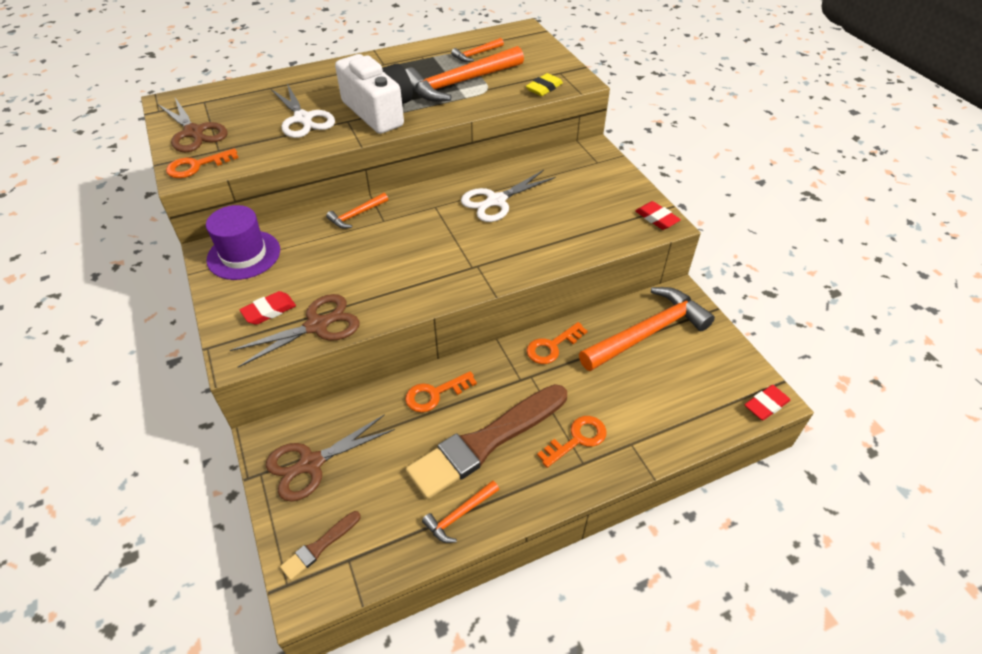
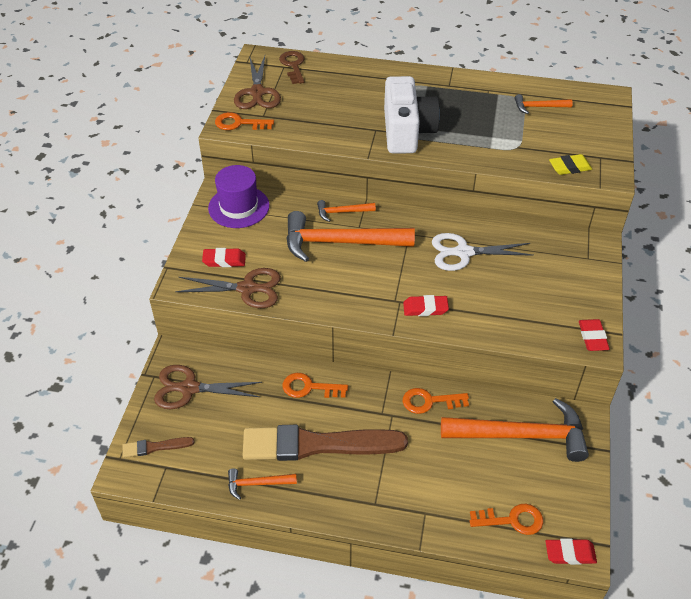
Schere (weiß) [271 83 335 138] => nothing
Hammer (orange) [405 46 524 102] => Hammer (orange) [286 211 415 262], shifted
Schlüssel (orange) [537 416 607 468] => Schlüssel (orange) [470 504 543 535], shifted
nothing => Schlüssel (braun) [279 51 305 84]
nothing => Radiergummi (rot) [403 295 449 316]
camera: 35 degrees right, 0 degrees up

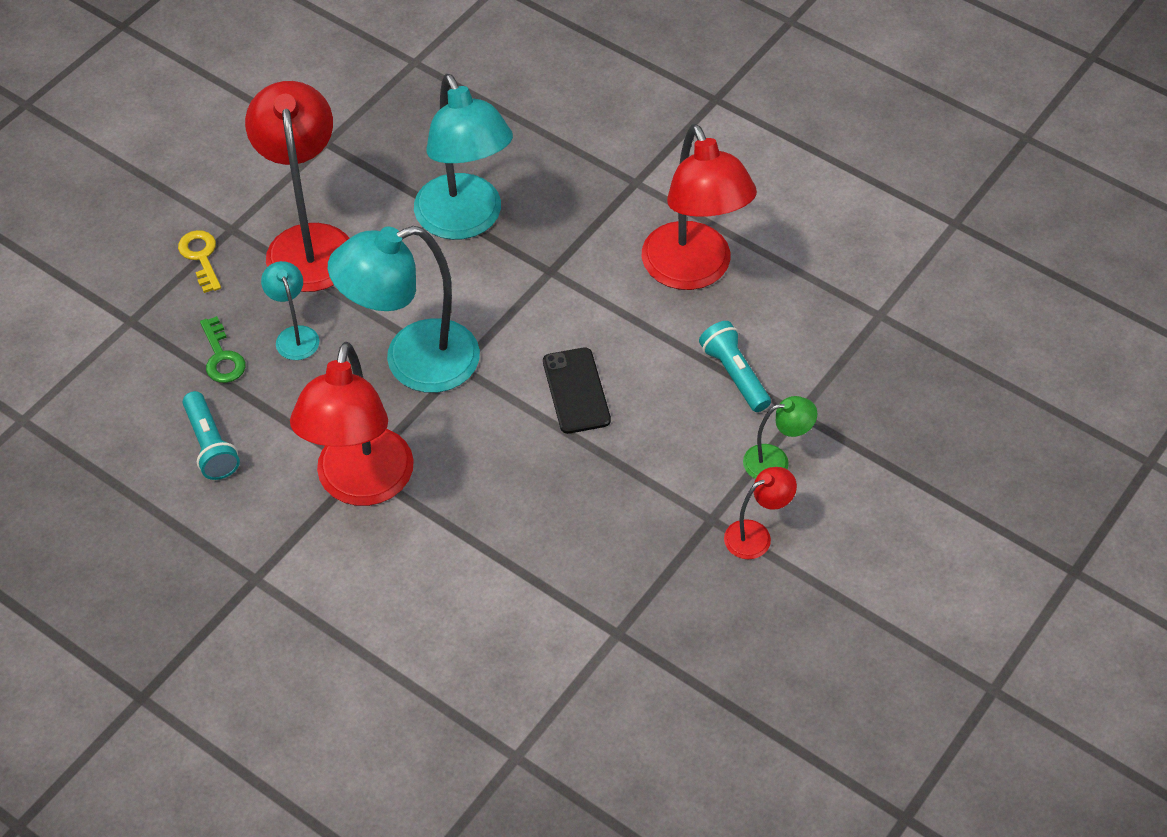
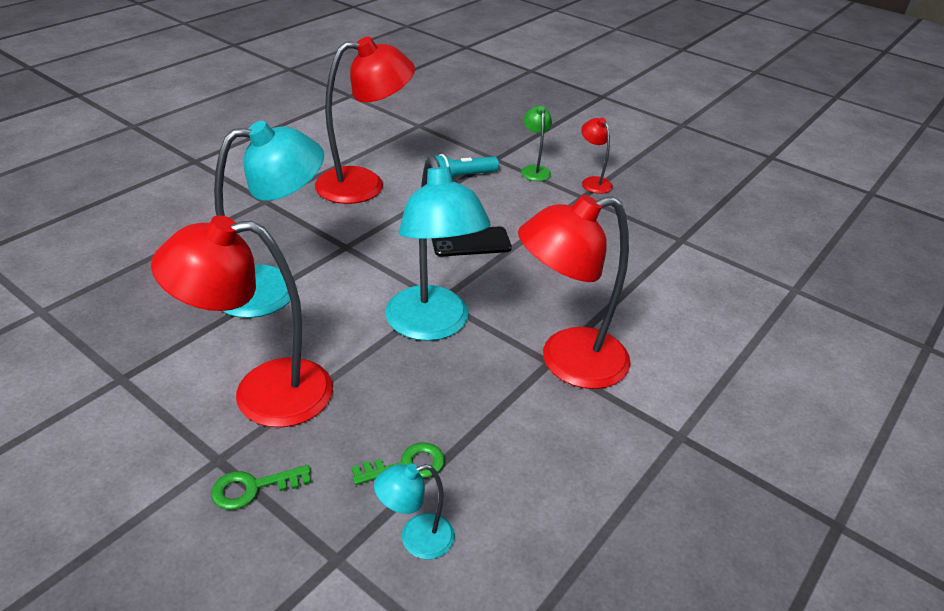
Schlüssel (gelb) [178 230 221 293] => Schlüssel (grün) [211 465 311 510]
Taschenlampe (türkis) [183 391 240 480] => nothing
Lampe (türkis) [261 261 319 360] => Lampe (türkis) [374 463 455 560], shifted
Lampe (rot) [290 342 414 506] => Lampe (rot) [518 195 631 389], 150 degrees clockwise
camera: 90 degrees left, 15 degrees down

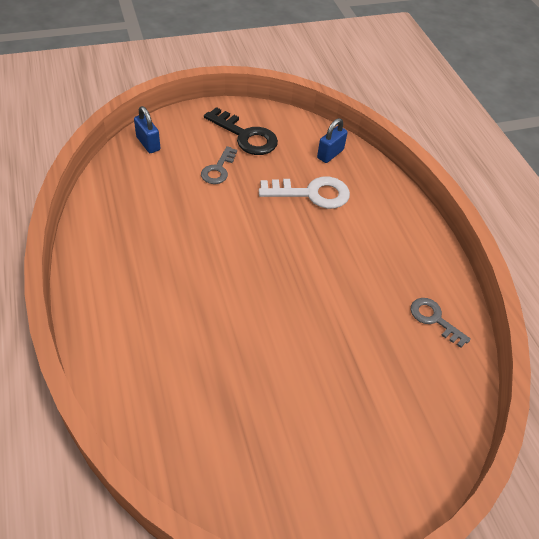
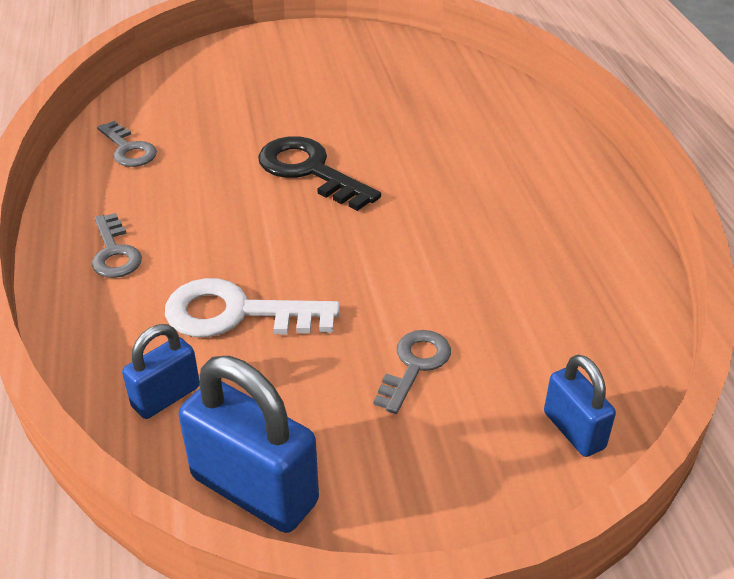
Schlüssel (schwarz) [204 107 278 155] => Schlüssel (schwarz) [258 136 381 211], shifted
nothing => Schlüssel (grau) [92 213 142 278]
nothing => Vorhängeschloss (blau) [179 356 319 533]
camera: 170 degrees left, 10 degrees down

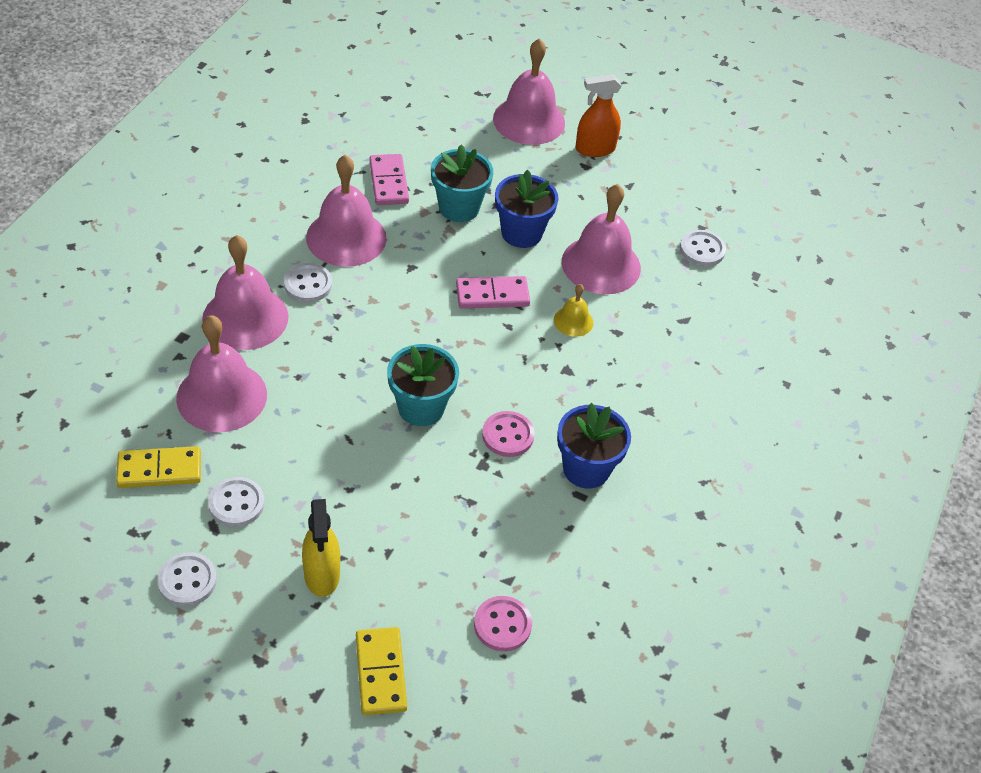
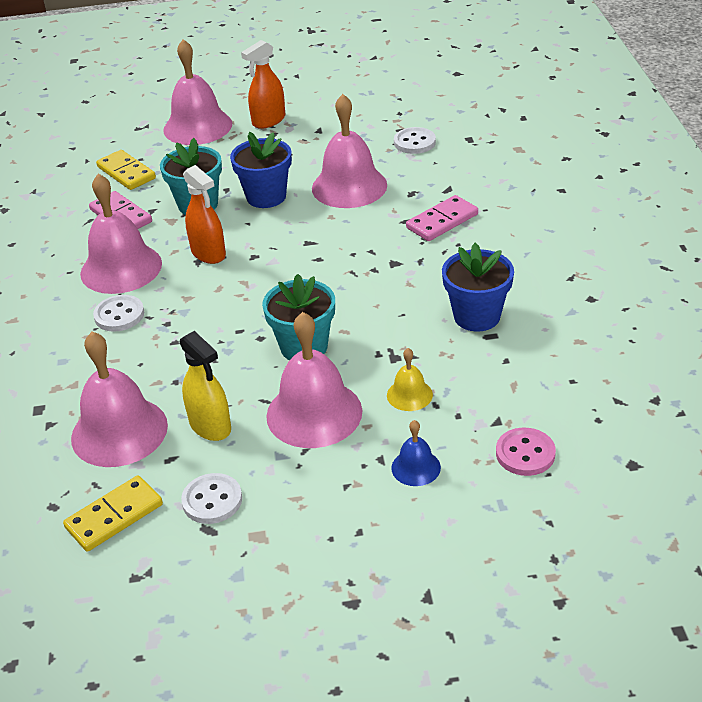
Knopf (weiß) [157 552 217 607] => nothing
Glocke (rosa) [202 235 289 350] => Glocke (rosa) [266 312 362 448], shifted
Sprühflasche (gelb) [302 499 340 597] => Sprühflasche (gelb) [180 331 231 441], shifted
Dominostein (gelb) [356 627 407 715] => Dominostein (gelb) [96 150 156 190], shifted
Dominostein (rosa) [456 276 530 309] => Dominostein (rosa) [406 195 478 241], shifted
Knopf (rosa) [482 411 535 457] => nothing
Glocke (gelb) [554 284 593 337] => Glocke (gelb) [387 348 433 411], shifted
nothing => Sprühflasche (orange) [183 165 226 264]
nothing => Glocke (blau) [391 420 441 486]
camera: 25 degrees left, 10 degrees down

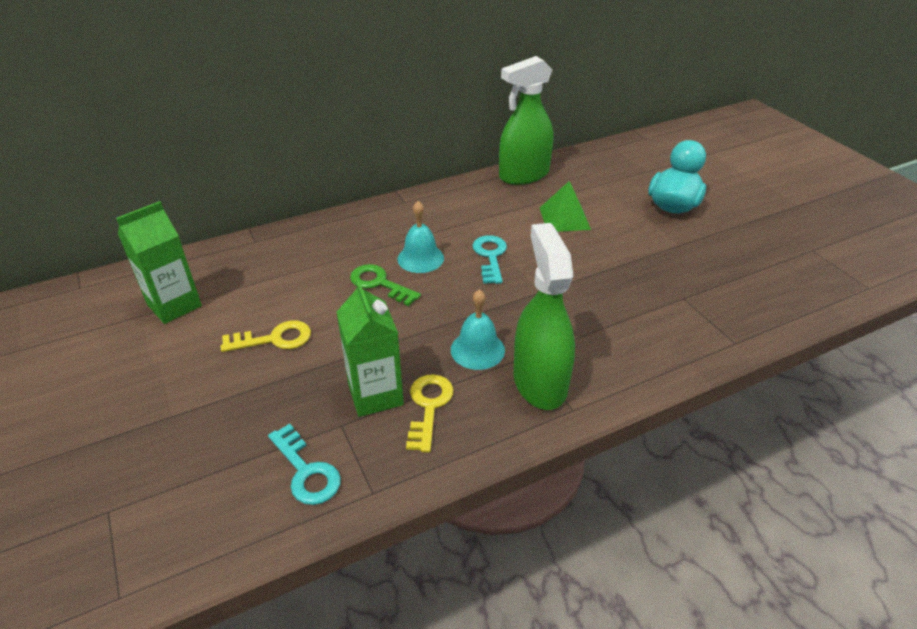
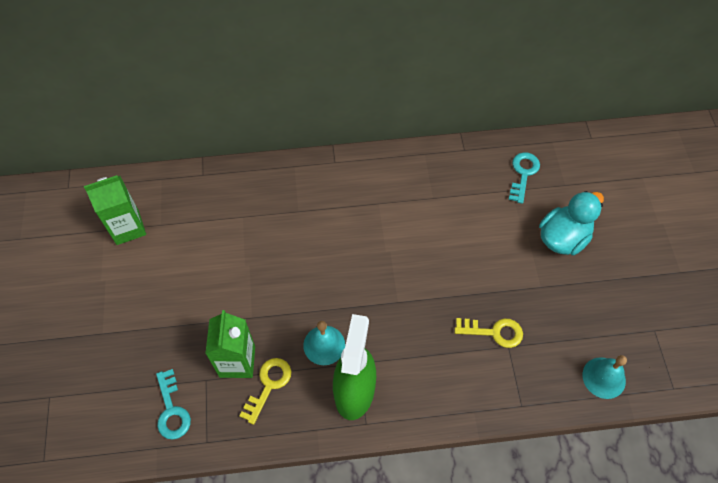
Schlüssel (gelb) [221 320 311 352] => Schlüssel (gelb) [455 318 523 348], shifted
Schlüssel (grün) [350 264 421 306] => nothing
Glocke (türkis) [397 201 444 273] => Glocke (türkis) [583 355 627 399], shifted
Schlüssel (türkis) [472 235 507 284] => Schlüssel (türkis) [509 152 540 204], shifted
Sprühflasche (grün) [499 56 553 185] => nothing
Pyramide (grün) [540 181 591 232] => nothing
camera: 20 degrees right, 20 degrees up

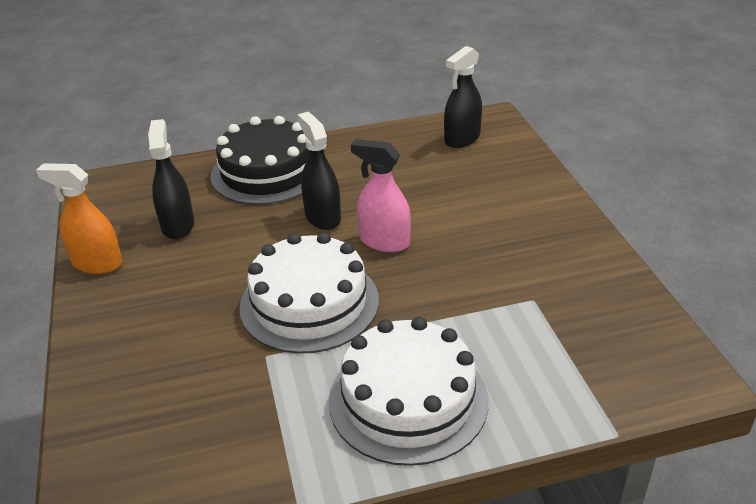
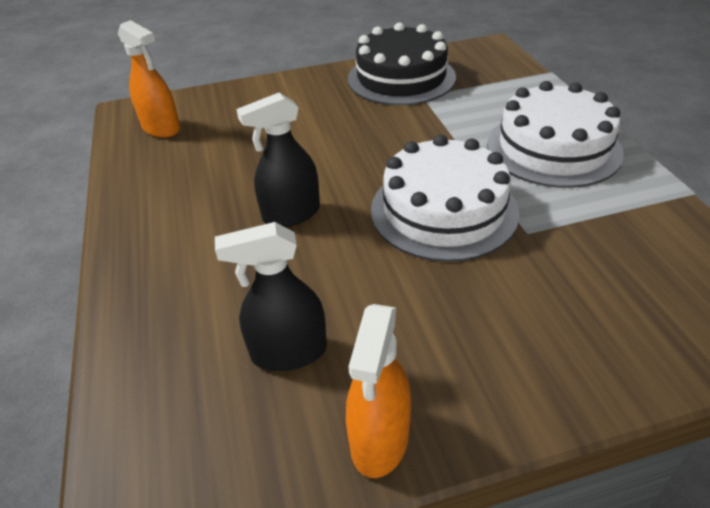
Kuchen (schwarz) [210 116 310 205] => Kuchen (schwarz) [348 22 456 105], shifted
Sprühflasche (rosa) [351 139 411 252] => nothing
Sprühflasche (schwarz) [444 46 482 148] => Sprühflasche (orange) [118 20 181 138]
camera: 90 degrees left, 5 degrees up

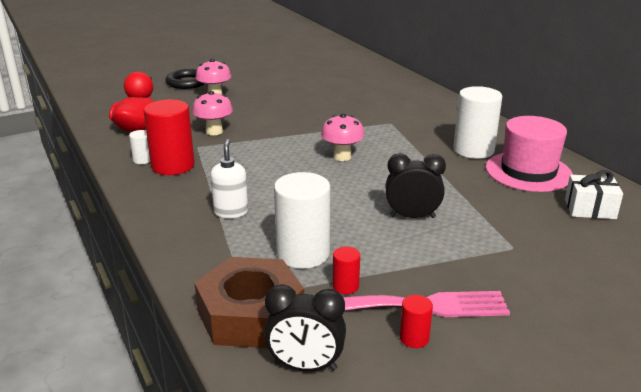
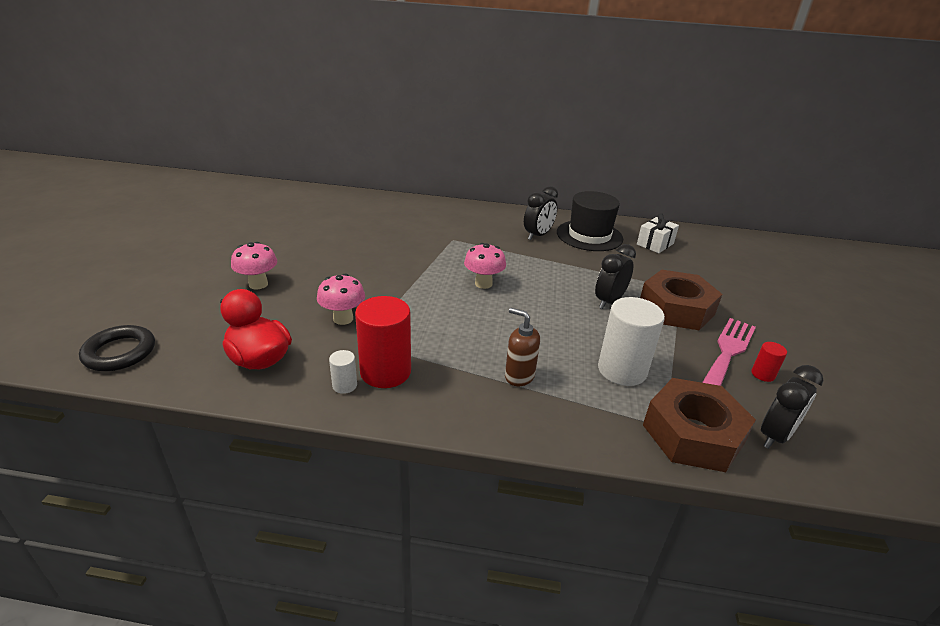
Ring (schwarz) [165 69 204 89] => Ring (schwarz) [79 325 155 371], shifted
Seifenspender (weiß) [210 139 248 218] => Seifenspender (braun) [505 308 540 386]
Vollzylinder (rot) [333 247 360 294] => nothing
Vollzylinder (weiß) [453 86 502 159] => Wecker (schwarz) [524 186 558 240]
Hut (rosa) [486 116 573 192] => Hut (schwarz) [557 191 623 251]
nothing => Sechskantmutter (braun) [640 270 722 330]
camera: 55 degrees left, 5 degrees up

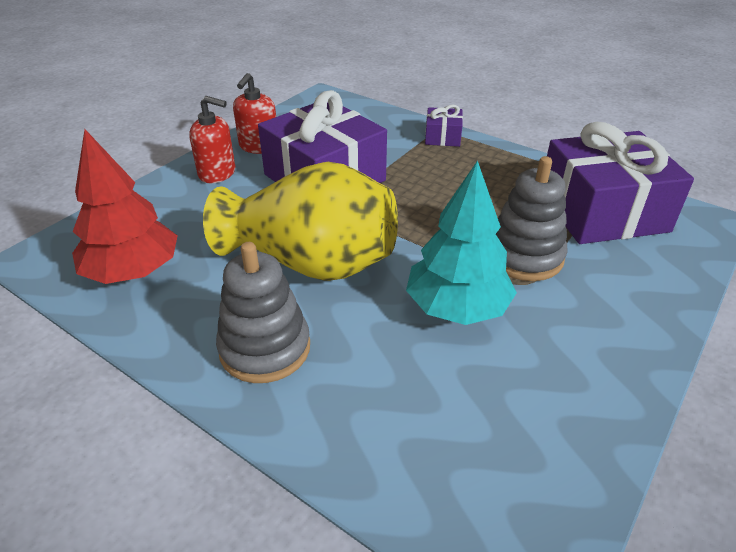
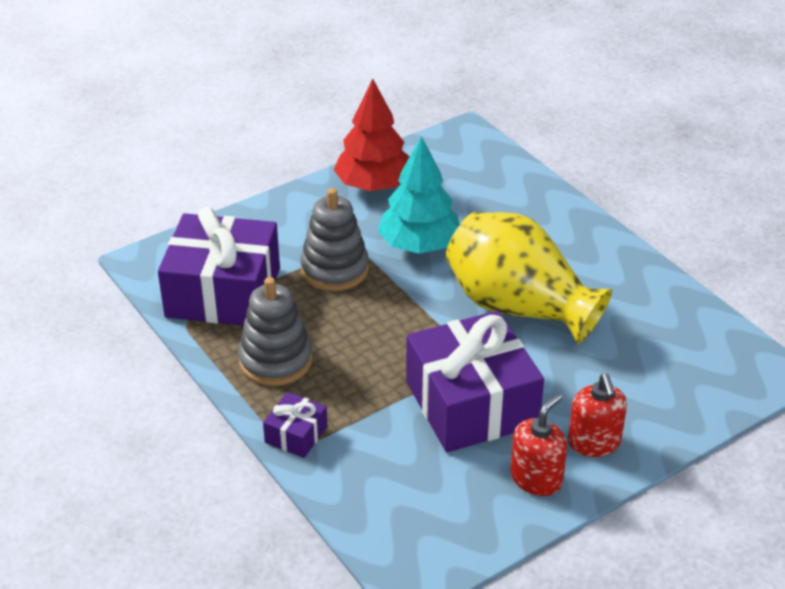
Baum (rot) [72 129 178 284] => Baum (rot) [333 79 410 191], shifted
Seifenspender (rot) [189 96 235 183] => Seifenspender (rot) [568 374 627 457], 135 degrees counterclockwise
Stapelspielzeug (grau) [216 242 310 383] => Stapelspielzeug (grau) [238 277 313 386], shifted
camera: 160 degrees left, 0 degrees up

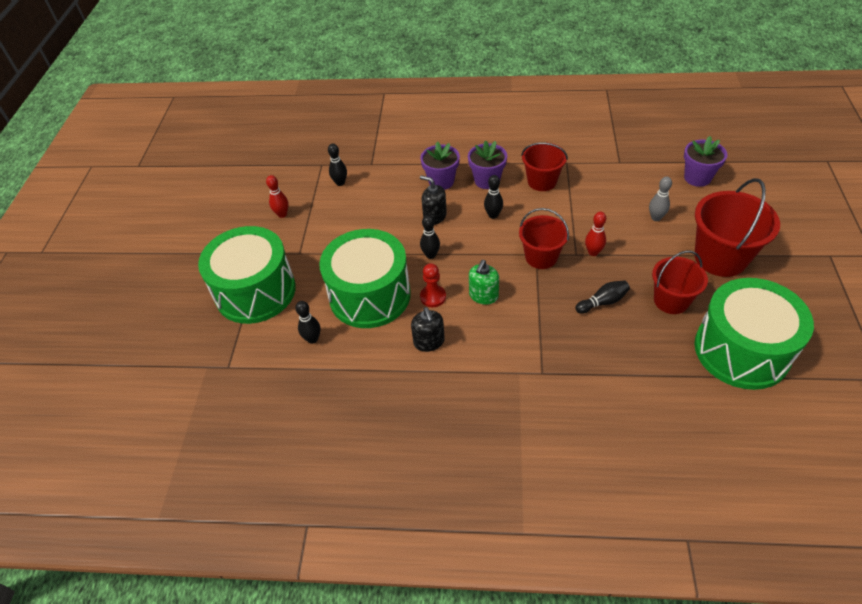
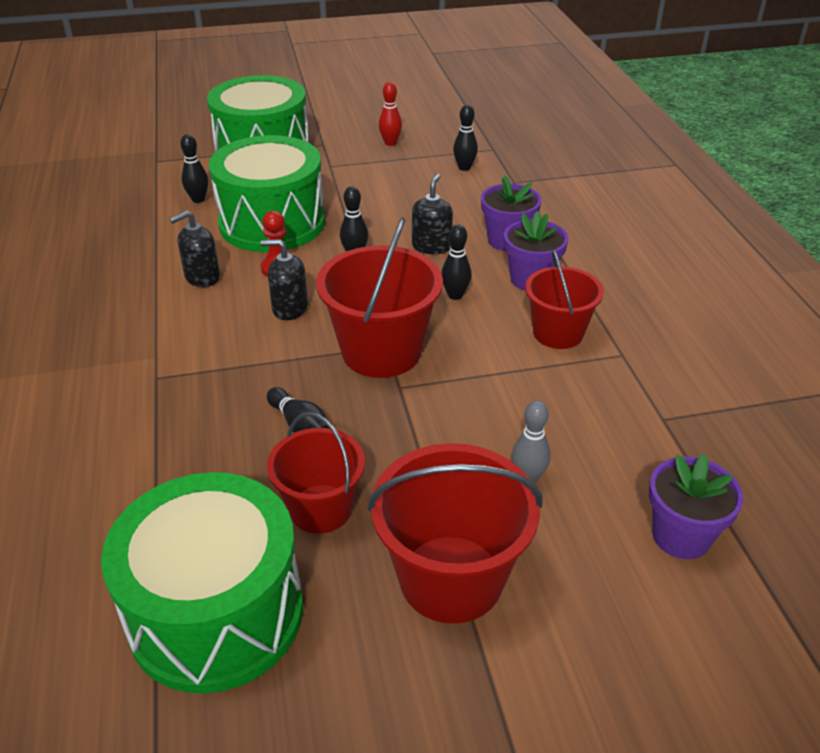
Seifenspender (grün) [469 260 499 305] => Seifenspender (schwarz) [261 239 308 320]
Eimer (rot) [519 208 569 269] => Eimer (rot) [316 217 443 378], x1.55
Bowlingkegel (rot) [585 212 606 256] => nothing
camera: 70 degrees right, 10 degrees down

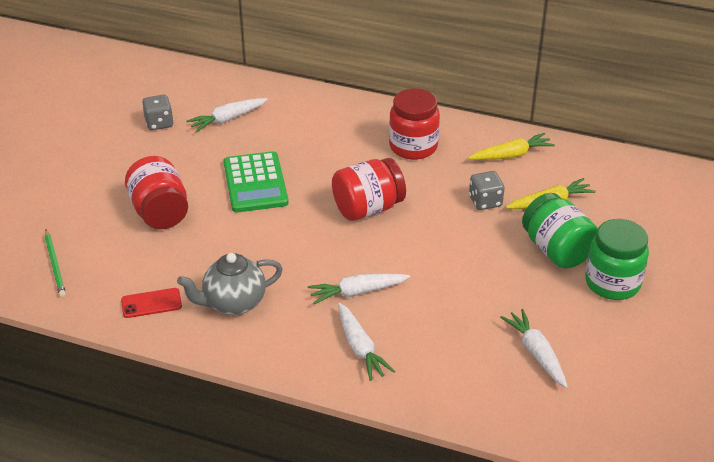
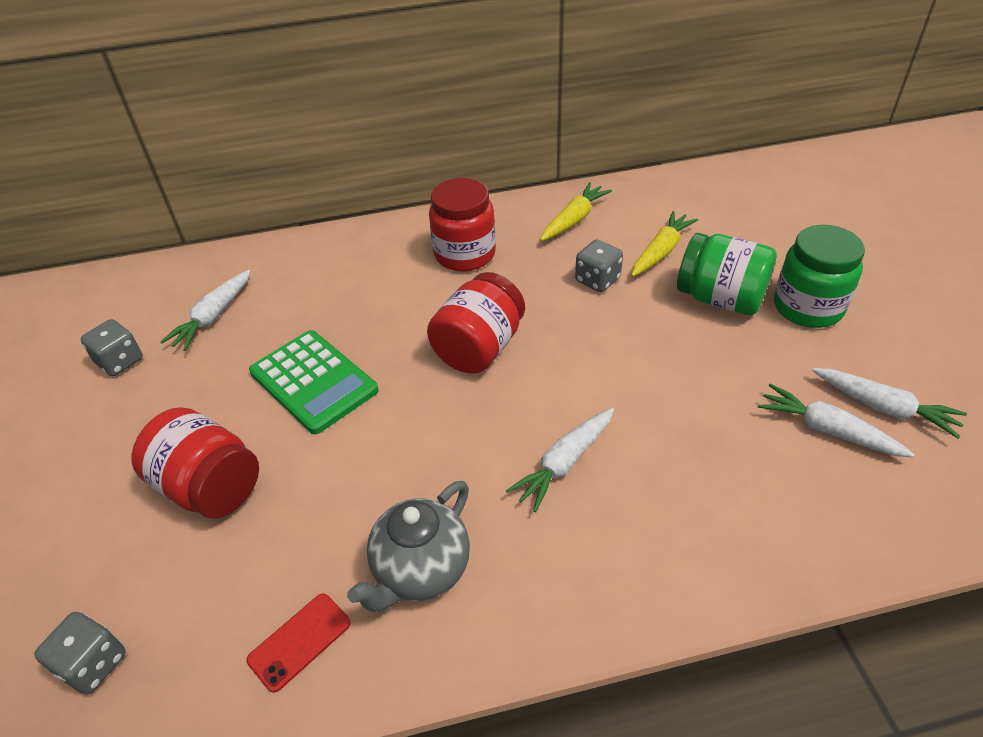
Bleistift (grün) [45 229 66 298] => Spielwürfel (grau) [34 612 126 694]
Karotte (weiß) [338 303 395 381] => Karotte (weiß) [812 368 967 439], shifted
camera: 30 degrees left, 5 degrees up

